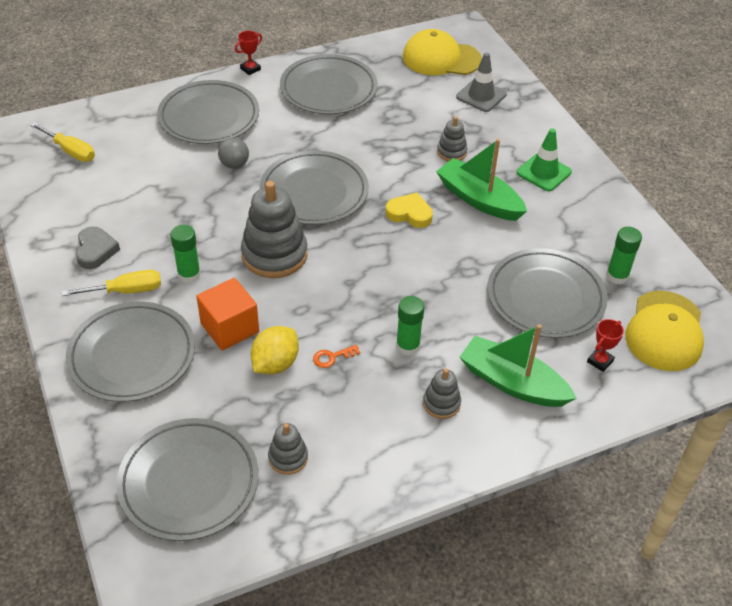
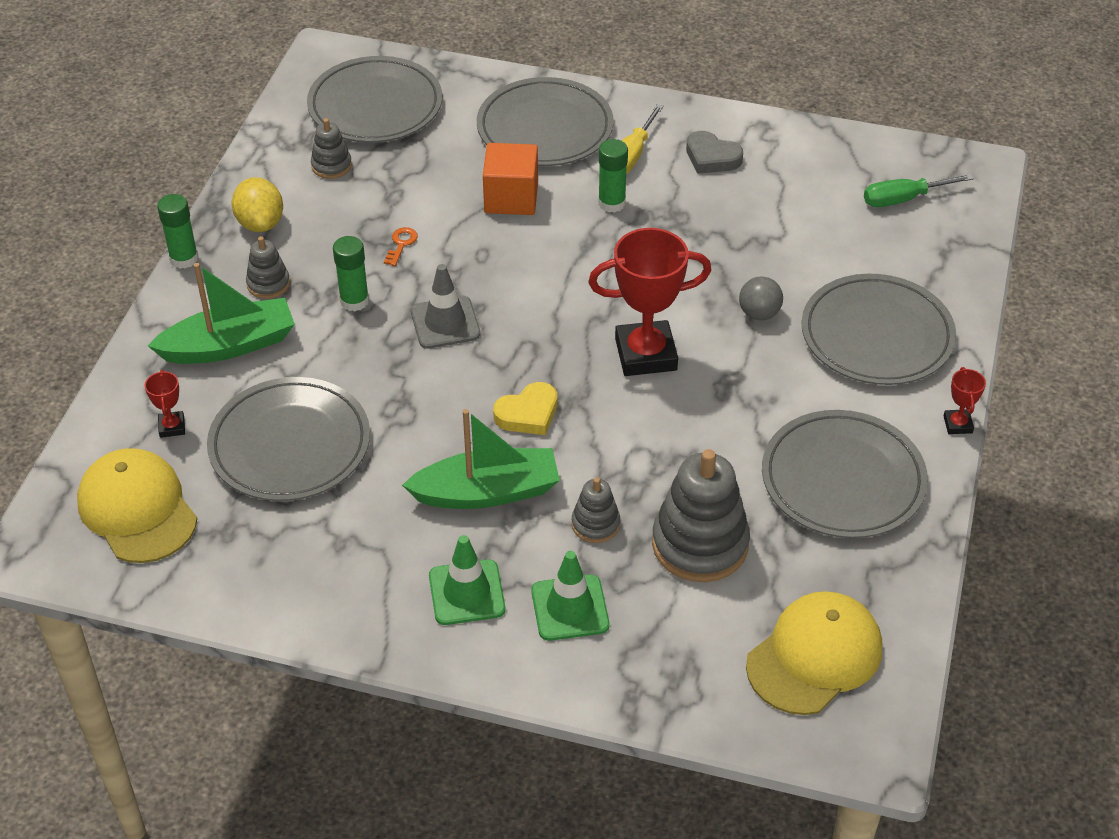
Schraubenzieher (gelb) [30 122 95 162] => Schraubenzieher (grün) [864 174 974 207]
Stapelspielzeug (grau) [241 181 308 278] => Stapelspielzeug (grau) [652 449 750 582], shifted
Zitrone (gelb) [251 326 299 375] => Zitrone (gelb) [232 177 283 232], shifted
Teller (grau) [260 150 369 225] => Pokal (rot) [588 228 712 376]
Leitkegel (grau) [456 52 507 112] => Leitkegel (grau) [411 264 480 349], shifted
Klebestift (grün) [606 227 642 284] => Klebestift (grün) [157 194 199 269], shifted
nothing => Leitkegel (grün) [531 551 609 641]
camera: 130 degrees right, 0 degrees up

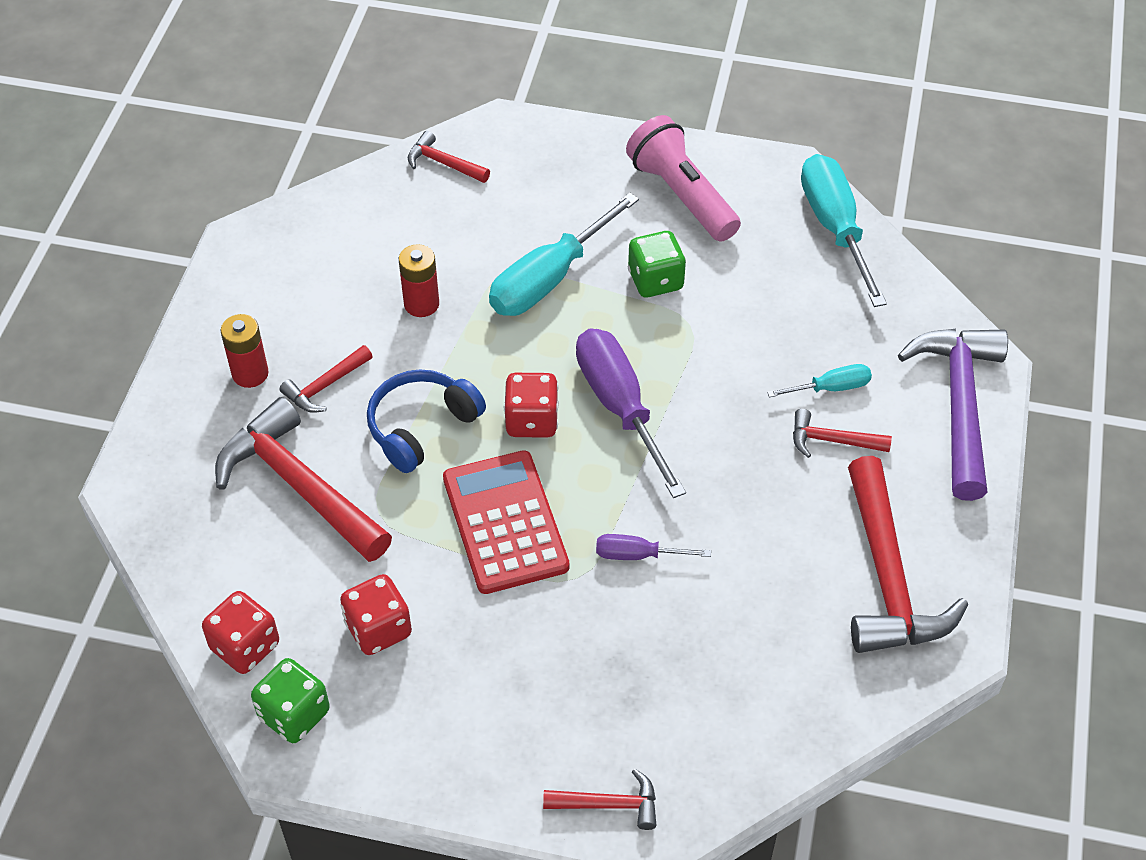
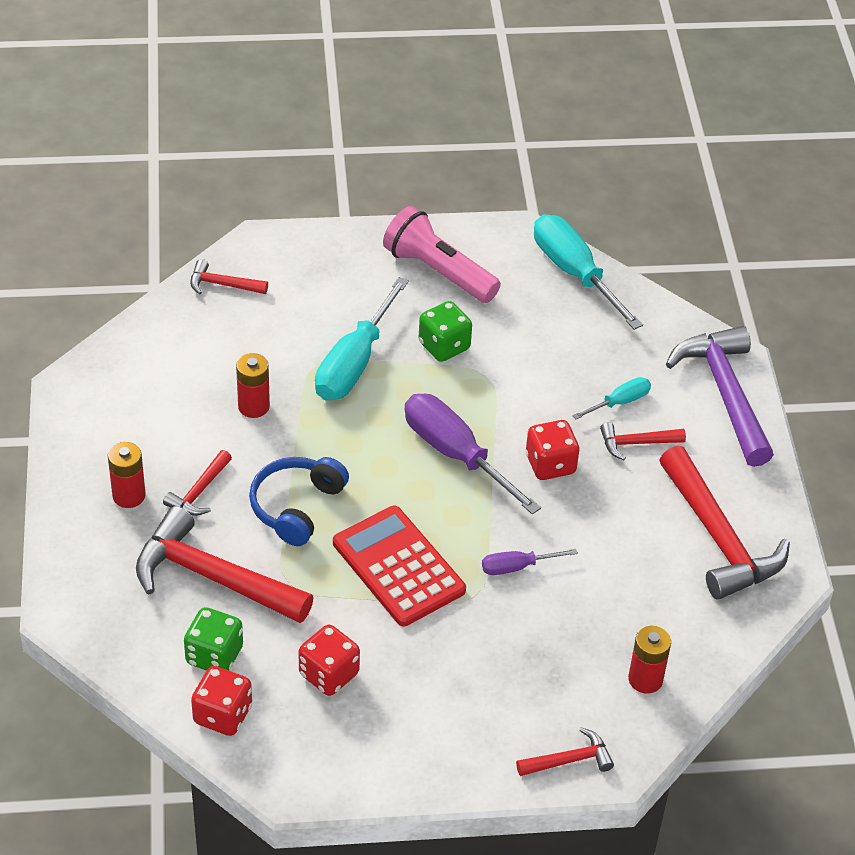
Spielwürfel (grün) [251 658 330 743] => Spielwürfel (grün) [184 607 243 671], shifted
Spielwürfel (rot) [504 373 559 438] => Spielwürfel (rot) [525 420 580 480], shifted
nothing => Batterie (rot) [628 626 671 694]
camera: 20 degrees left, 5 degrees down

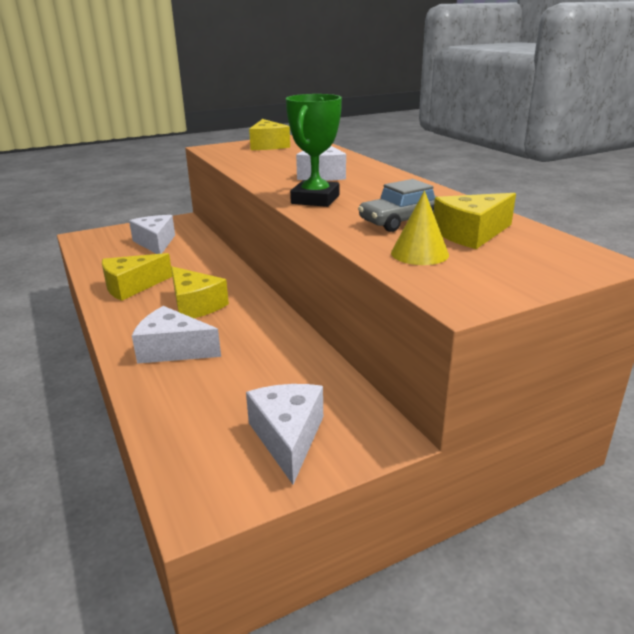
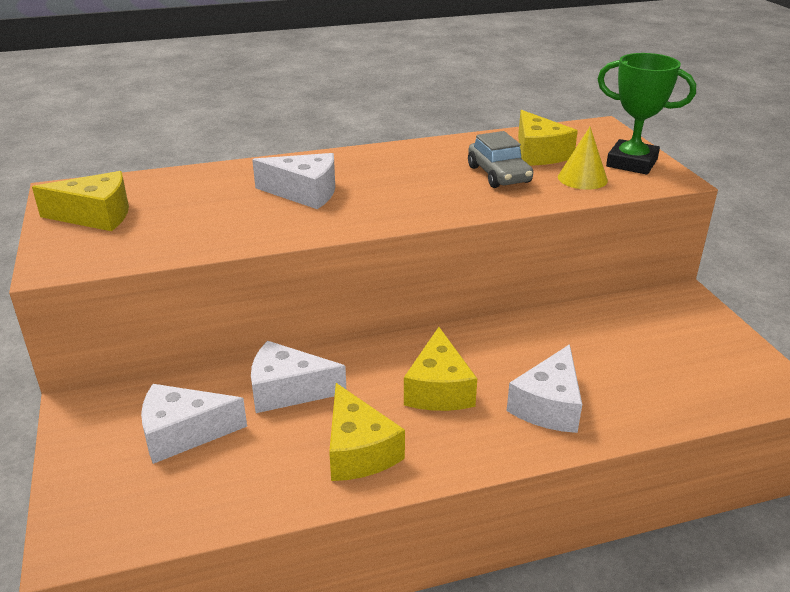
Käse (gelb) [171 266 229 318] => Käse (gelb) [404 327 477 411], 120 degrees clockwise
Käse (weiß) [246 384 323 484] => Käse (weiß) [251 341 346 413], shifted
Pokal (grün) [286 94 342 207] => Pokal (grün) [598 53 696 175], shifted
camera: 80 degrees left, 5 degrees up

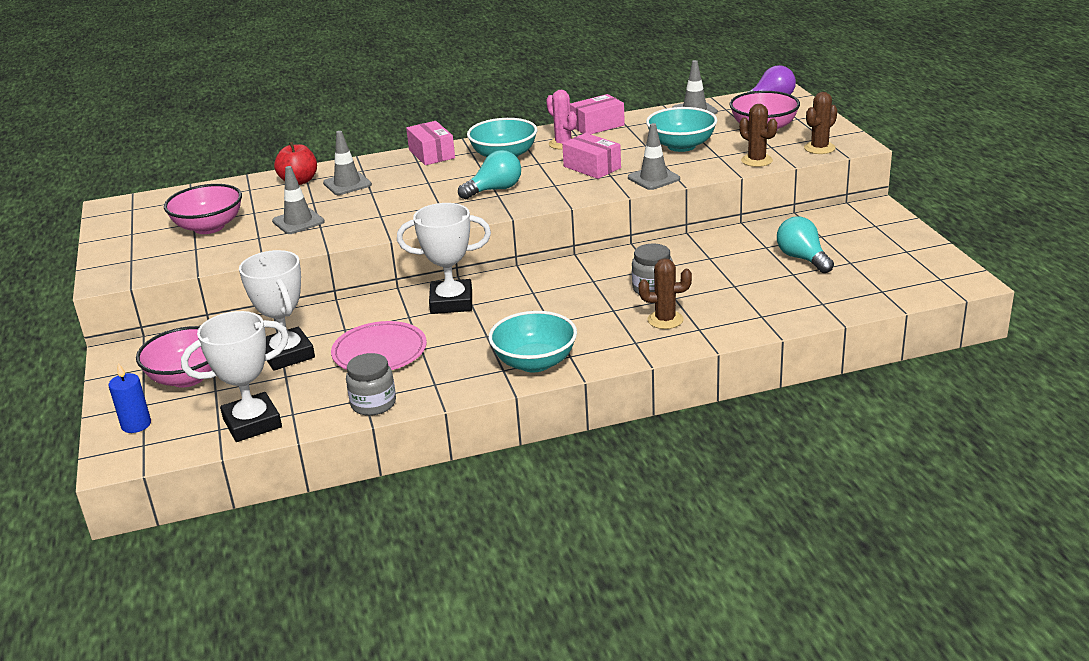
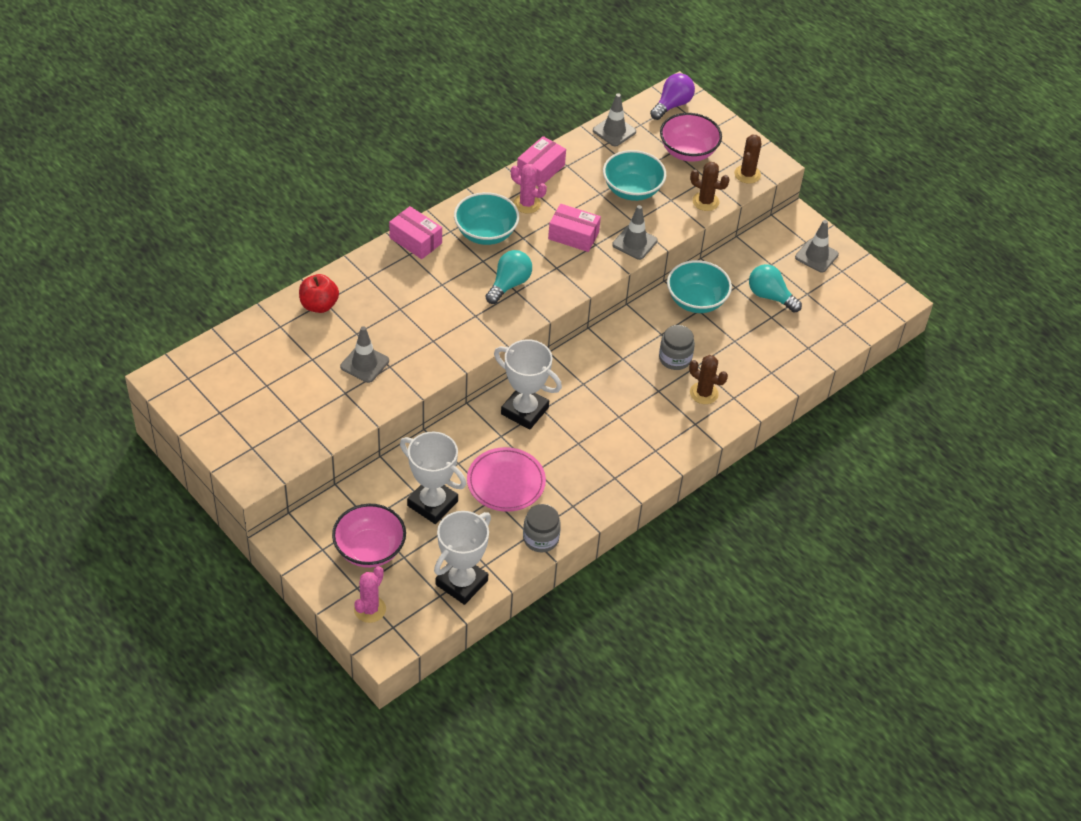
Kerze (blau) [109 363 151 433] => Kaktus (rosa) [354 566 386 623]
Schüssel (rosa) [164 184 242 234] => nothing
Leitkegel (grau) [323 131 372 195] => Leitkegel (grau) [795 220 839 273], shifted
Pokal (weiß) [397 203 491 314] => Pokal (weiß) [494 339 562 430], 60 degrees clockwise
Schüssel (türkis) [489 311 577 372] => Schüssel (türkis) [667 260 732 313], shifted
Kaktus (braun) [638 258 692 329] => Kaktus (braun) [689 355 728 404], 60 degrees clockwise
camera: 30 degrees left, 20 degrees up

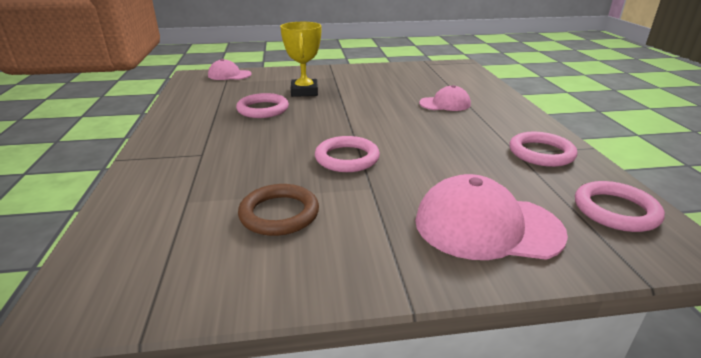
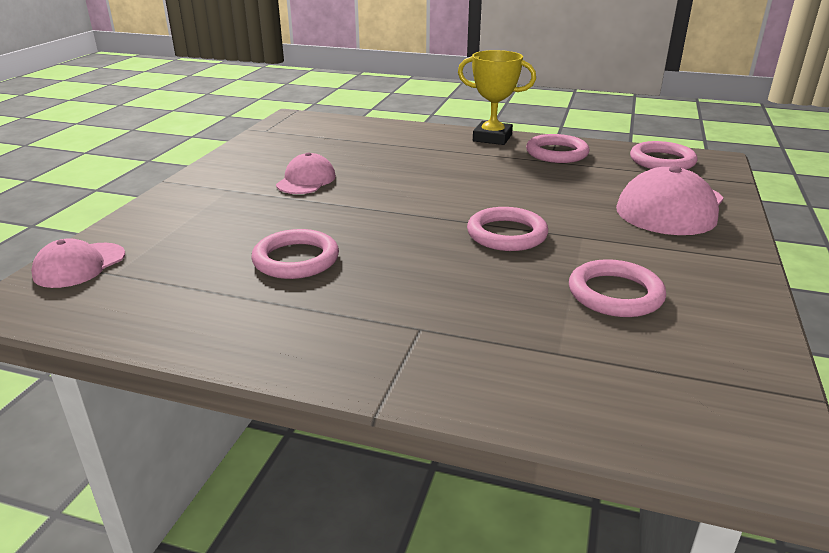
Ring (braun) [238 184 319 236] => Ring (rosa) [569 259 666 317]
Pokal (gelb) [280 22 321 97] => Pokal (gelb) [458 50 536 145], shifted
Kappe (rosa) [419 85 471 111] => Kappe (rosa) [276 152 336 194], shifted
camera: 65 degrees left, 0 degrees up

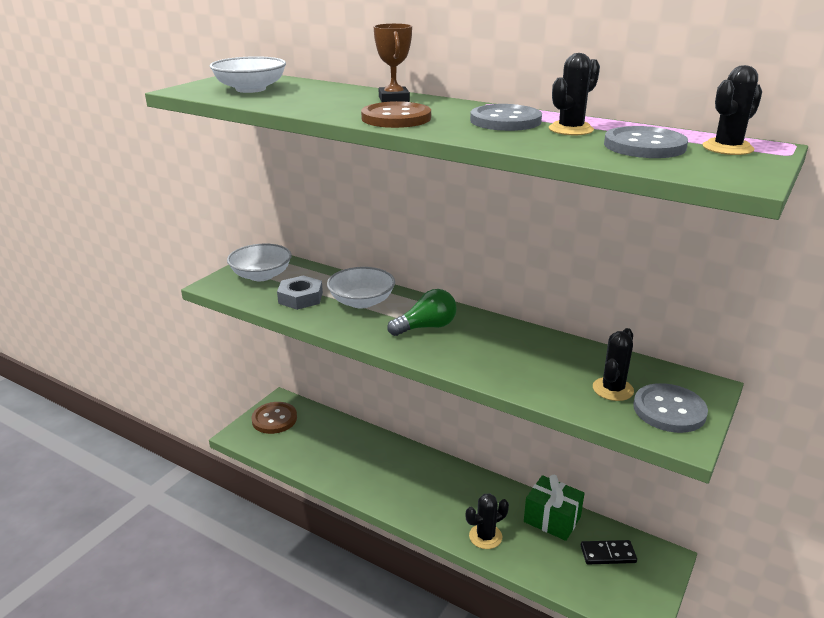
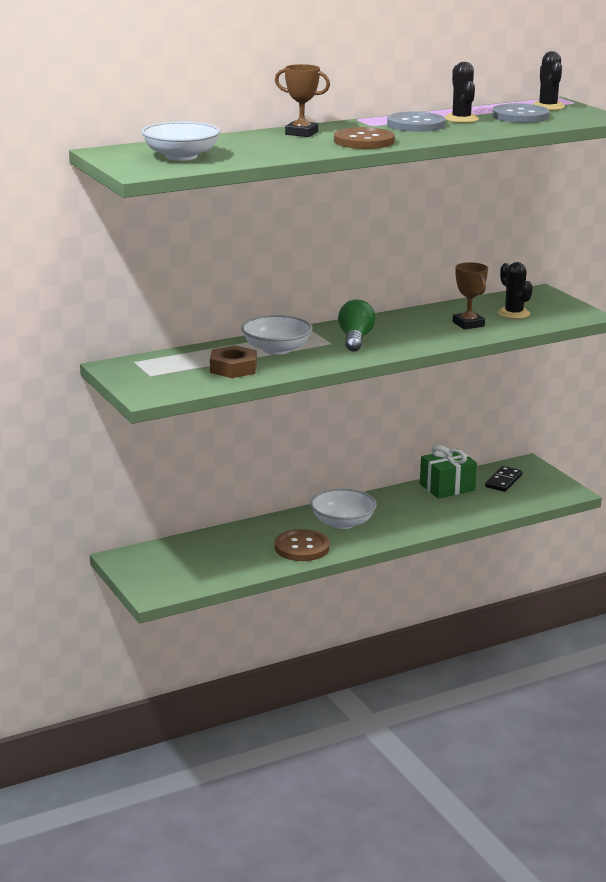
Schüssel (weiß) [227 243 292 281] => Schüssel (weiß) [310 488 377 529], shifted
Knopf (braun) [251 402 297 434] => Knopf (braun) [275 529 330 561], shifted
Sechskantmutter (grau) [277 275 323 310] => Sechskantmutter (braun) [210 345 257 378]
Kaktus (schwarz) [466 493 509 549] => nothing
Knopf (grau) [633 383 708 433] => nothing
nothing => Pokal (braun) [453 262 488 330]
camera: 60 degrees left, 5 degrees down

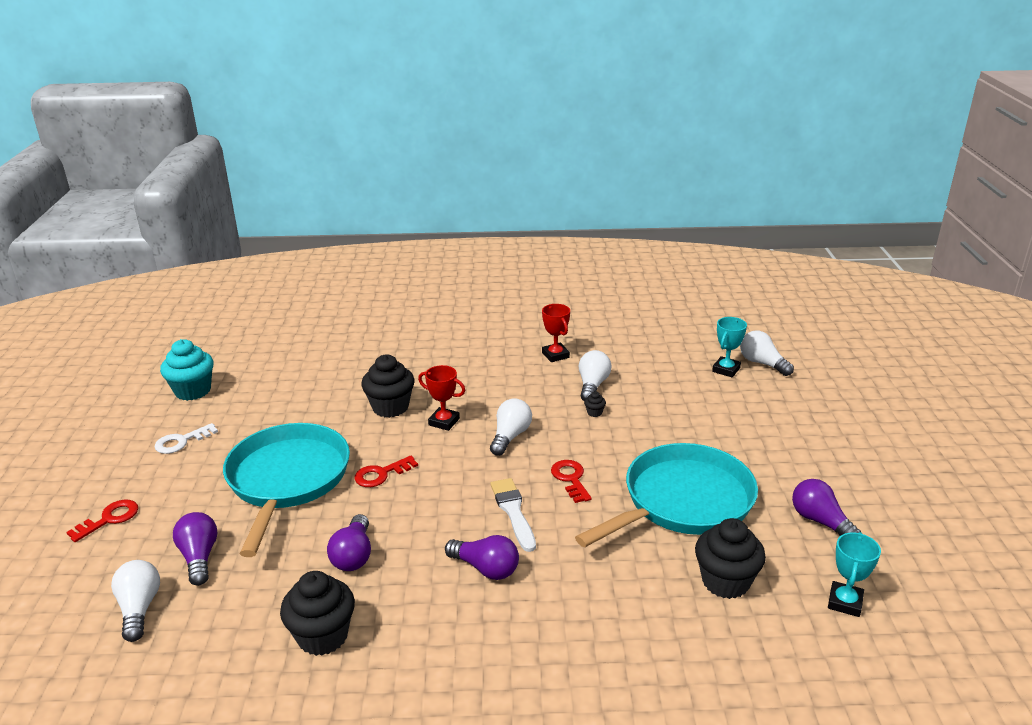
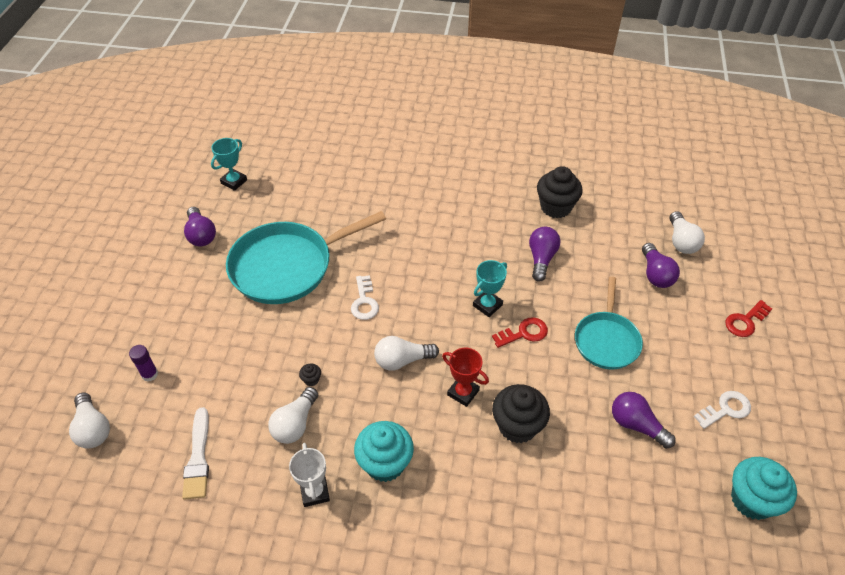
Pfanne (türkis) [223 423 350 557] => Pfanne (türkis) [575 277 643 370], x0.61
Glühbirne (lila) [445 535 519 580] => Glühbirne (lila) [612 392 676 448], shifted
Glühbirne (weiß) [490 398 532 456] => Glühbirne (weiß) [374 336 439 371], 45 degrees clockwise
Pinsel (weiß) [490 478 536 552] => Pinsel (weiß) [182 407 209 500], shifted
Pokal (rot) [542 304 570 362] => Pokal (weiß) [289 443 330 507]
Schlüssel (rot) [551 460 592 503] => Schlüssel (weiß) [351 275 379 320]
Muffin (schwarz) [695 518 766 599] => nothing
Pokal (türkis) [712 317 747 377] => Pokal (türkis) [473 260 507 317], shifted
nothing => Klebestift (lila) [129 345 158 382]
nothing => Muffin (türkis) [354 421 414 482]
camera: 170 degrees left, 20 degrees up

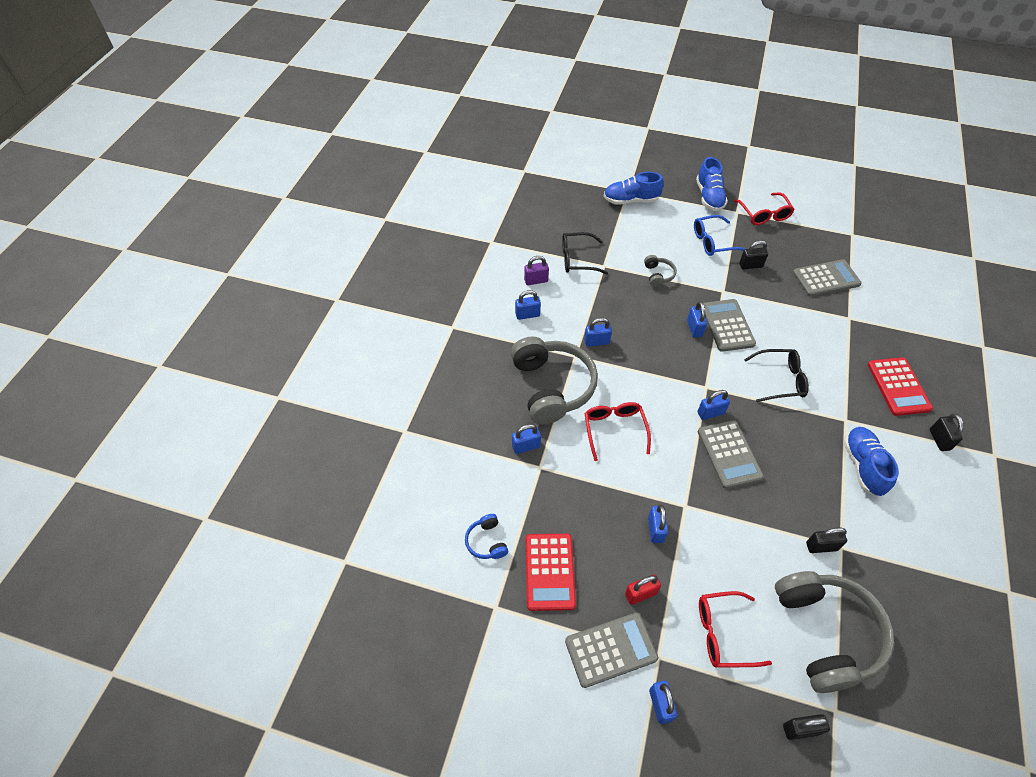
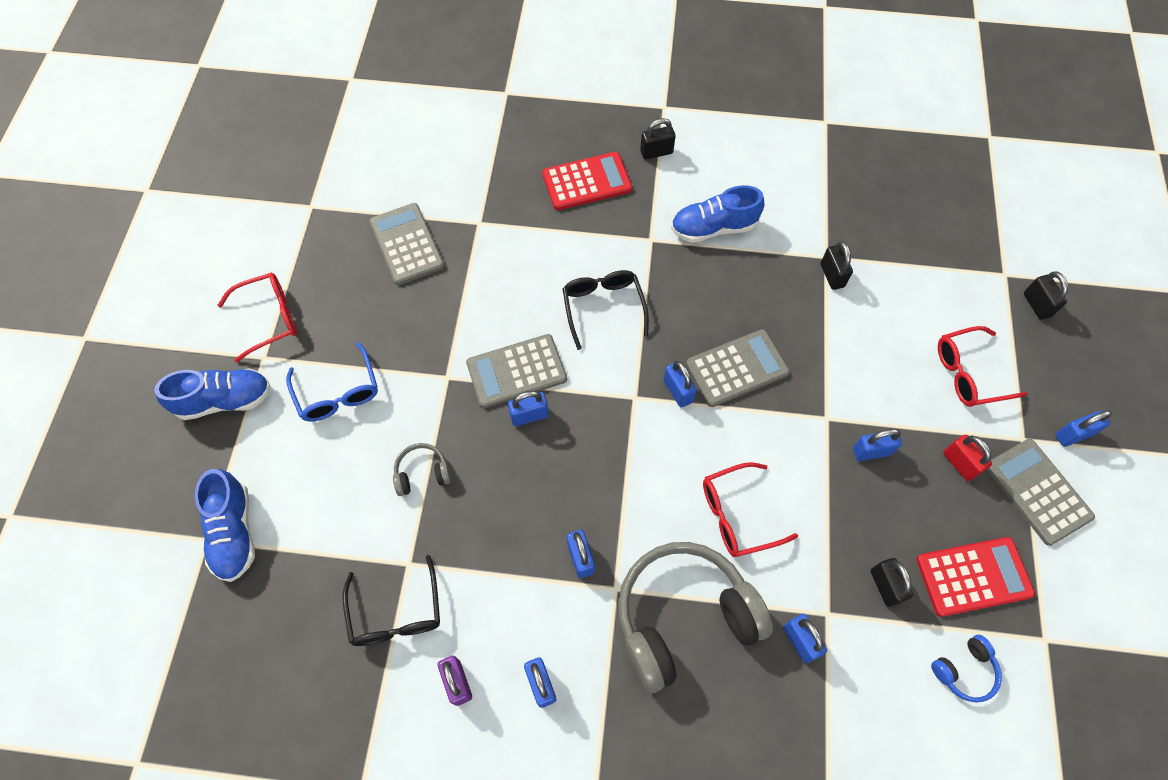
Brille (rot) [699 591 772 667] => Brille (rot) [938 326 1027 407], 90 degrees clockwise
Vorhängeschloss (schwarz) [739 241 768 270] => Vorhängeschloss (schwarz) [870 558 913 607], shifted
Kopfhörer (grau) [775 571 895 693] => nothing
camera: 100 degrees left, 10 degrees up

